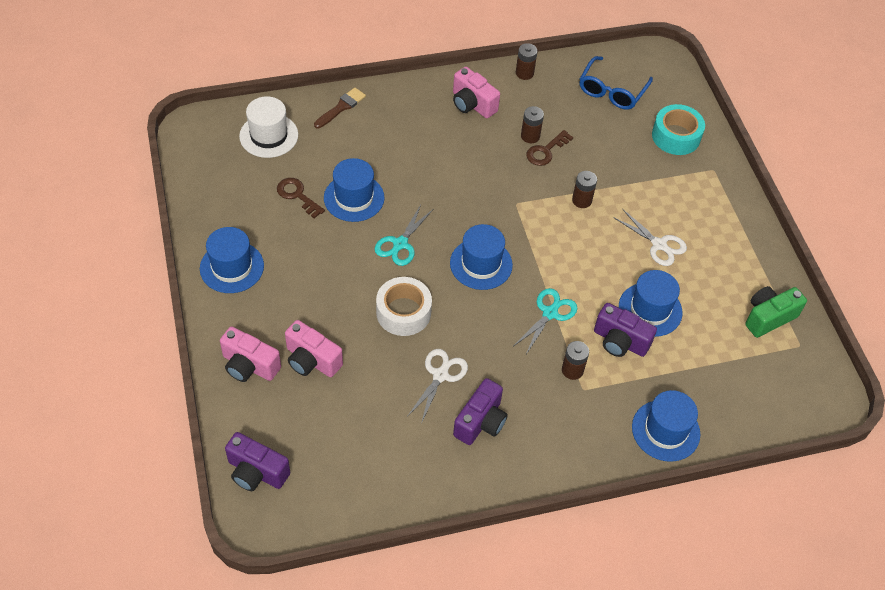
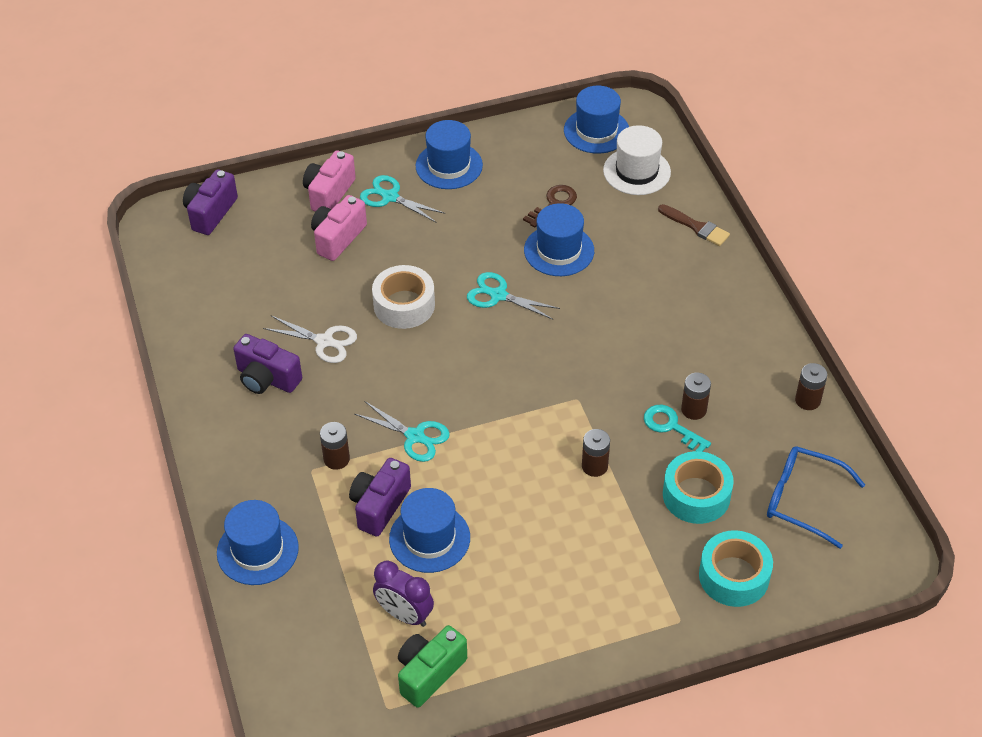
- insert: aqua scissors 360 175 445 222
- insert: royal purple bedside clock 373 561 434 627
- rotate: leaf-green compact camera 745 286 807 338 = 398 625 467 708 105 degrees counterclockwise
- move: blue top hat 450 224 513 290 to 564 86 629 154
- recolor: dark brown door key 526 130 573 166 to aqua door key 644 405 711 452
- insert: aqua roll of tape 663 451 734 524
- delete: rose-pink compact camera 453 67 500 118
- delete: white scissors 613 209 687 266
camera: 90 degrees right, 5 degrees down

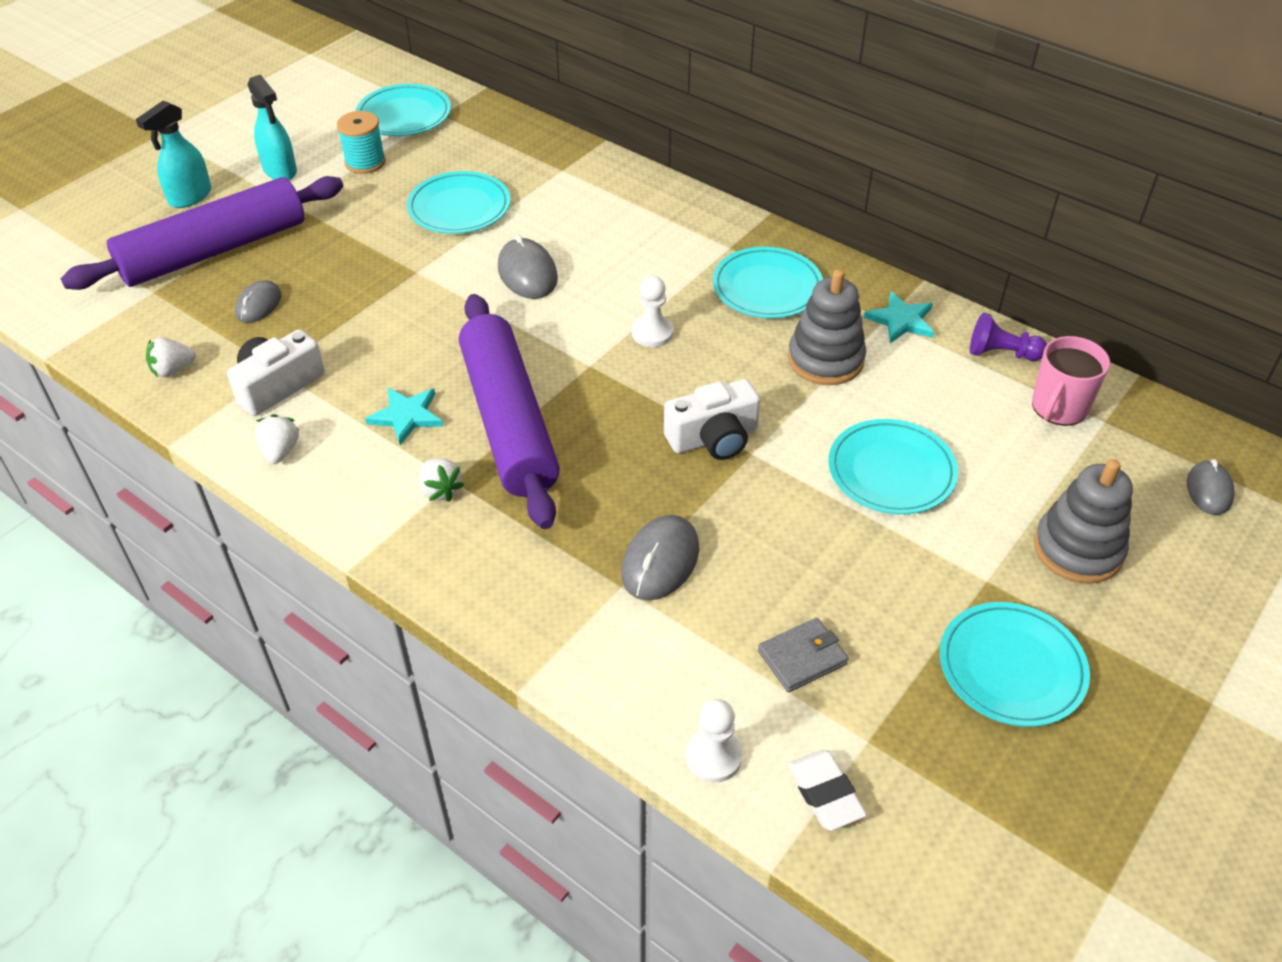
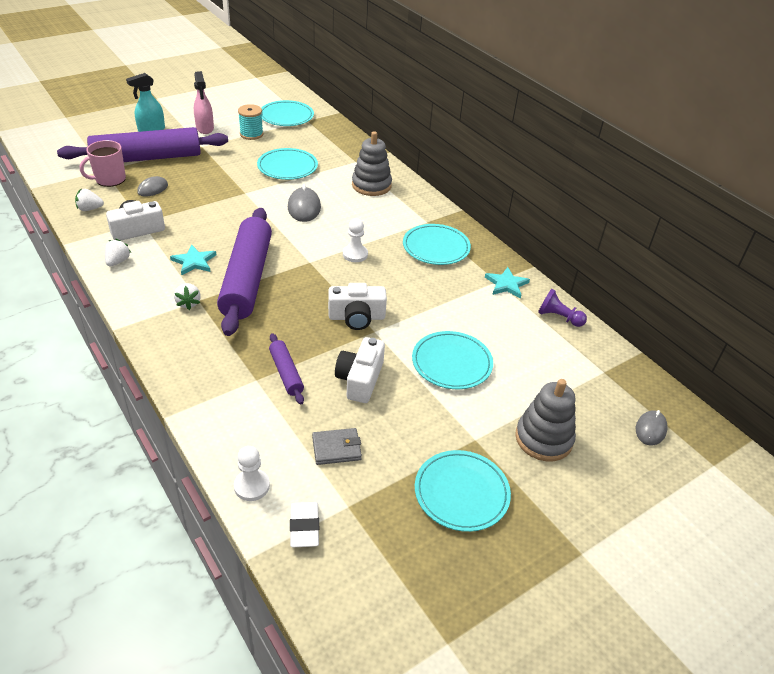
- move: rose-pink tea mug 1032 336 1110 426 to 80 140 126 187
- recolor: aqua spray cleaner 247 74 297 180 to rose-pink spray cleaner 194 71 214 134
- replace: gray PC mouse 621 515 699 601 to royal purple dough roller 269 333 304 404
- insert: white compact camera 335 337 385 403
- move: gray stacking toy 788 269 866 385 to 352 131 392 196
camera: 15 degrees right, 5 degrees down

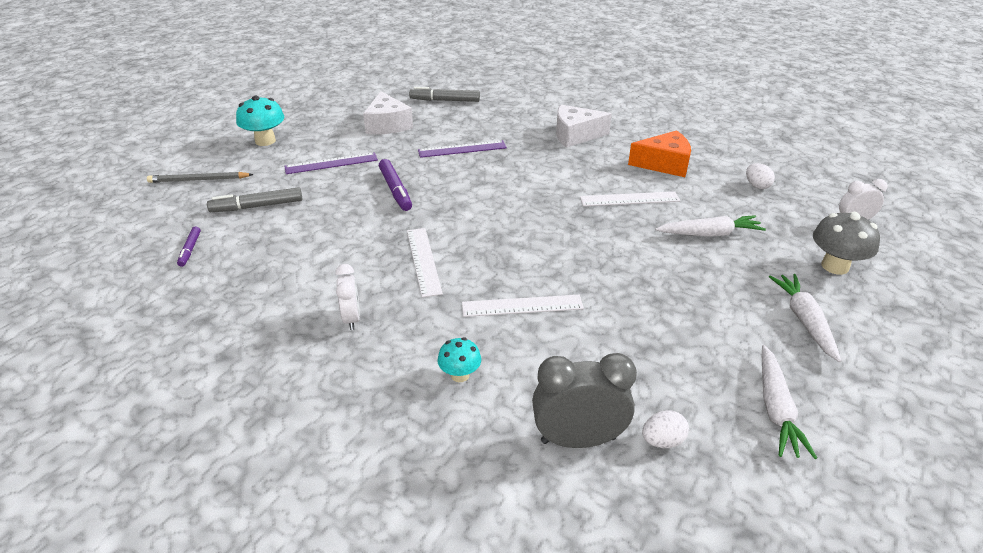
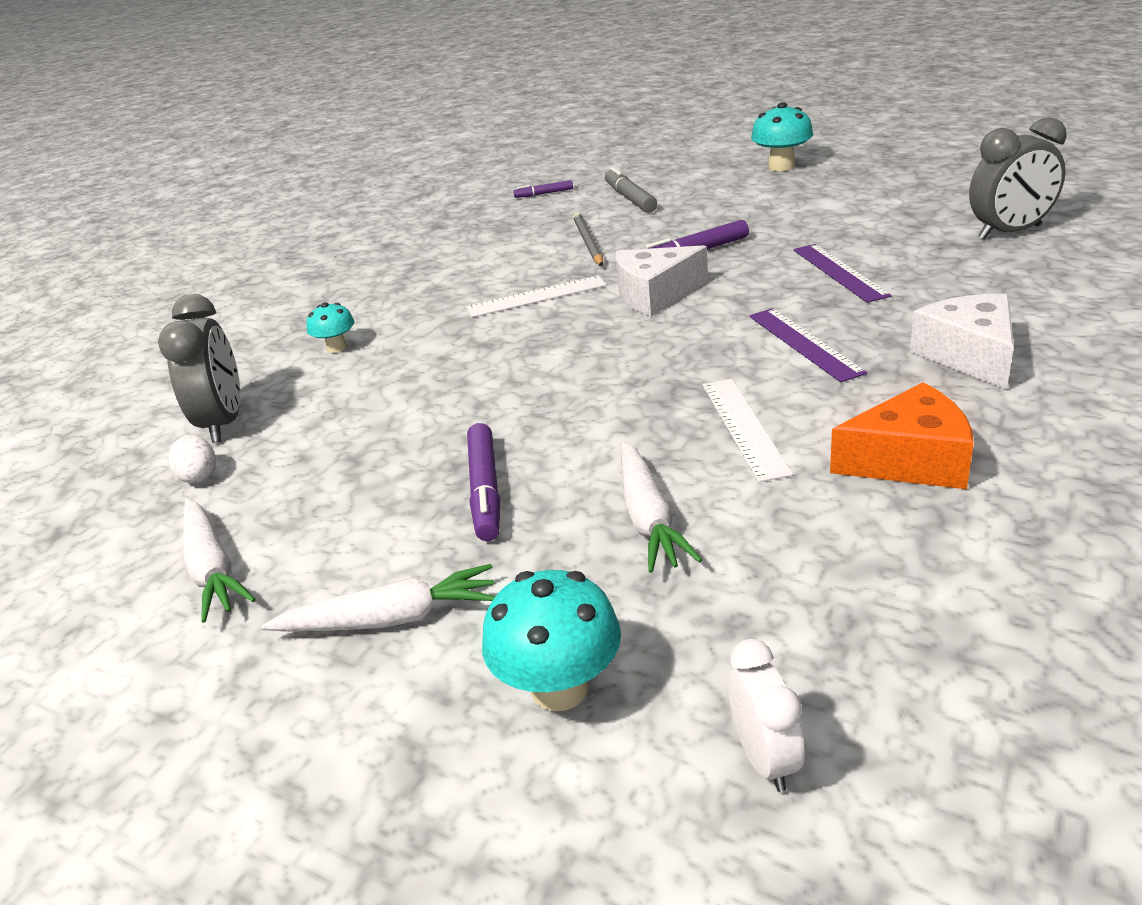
- rotate: white carrot 762 345 817 459 = 183 499 255 623 120 degrees counterclockwise
- insert: royal purple marker 467 423 500 541
- recolor: gray toadstool 813 212 880 275 to aqua toadstool 482 570 621 711
- move: gray pencil 147 172 253 183 to 573 213 603 266
- move: white cheese wedge 363 91 413 134 to 616 245 708 317
- move: royal purple straightedge 284 152 378 174 to 749 308 867 382
- rotate: orange-coloured cheese wedge 628 130 691 177 = 830 382 974 489 90 degrees counterclockwise
- replace: gray marker 409 87 480 102 to gray bedside clock 969 117 1067 240
- delete: white bedside clock 335 264 360 330
- delete: white straightedge 462 295 584 317
- delete: white toy egg 746 163 775 189
camera: 90 degrees right, 5 degrees down

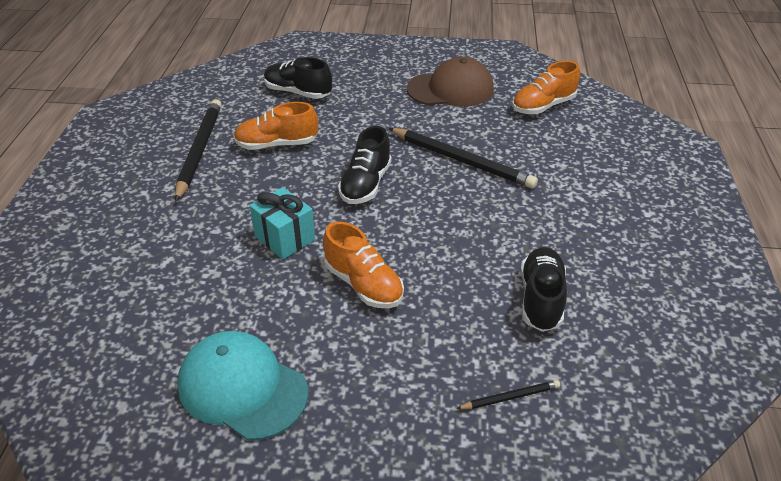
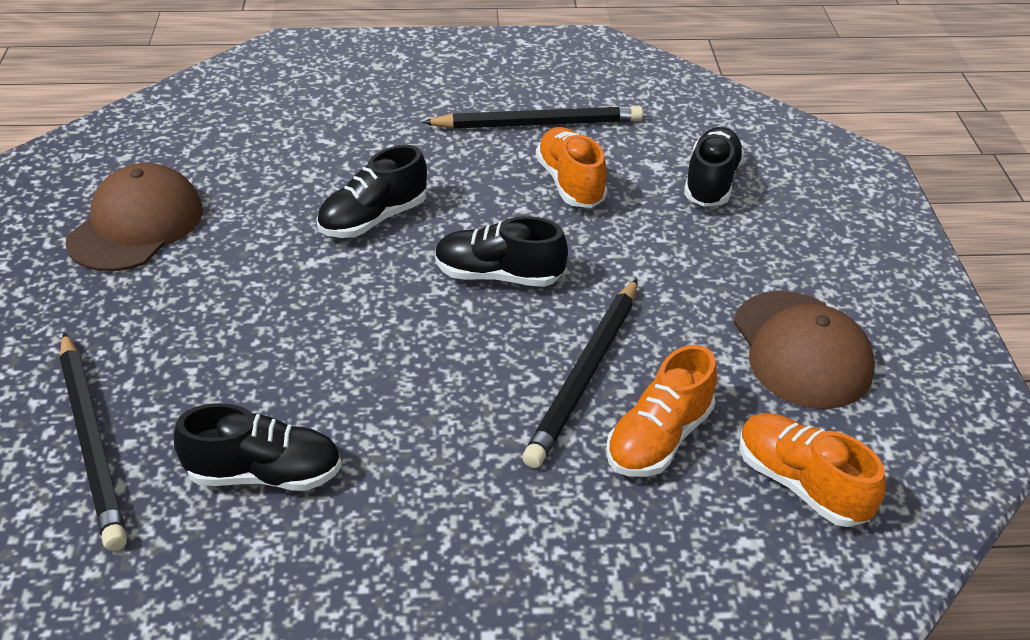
- resize: jet-black pencil 456 380 560 409 = 59 332 127 551 x2.14
- recolor: aqua cap 177 331 308 440 to dark brown cap 65 163 203 272
- replace: aqua gift 250 187 315 260 to jet-black lace-up shoe 316 145 427 238
- move: orange-coloured lace-up shoe 323 222 404 308 to 606 345 717 477
camera: 80 degrees right, 0 degrees up

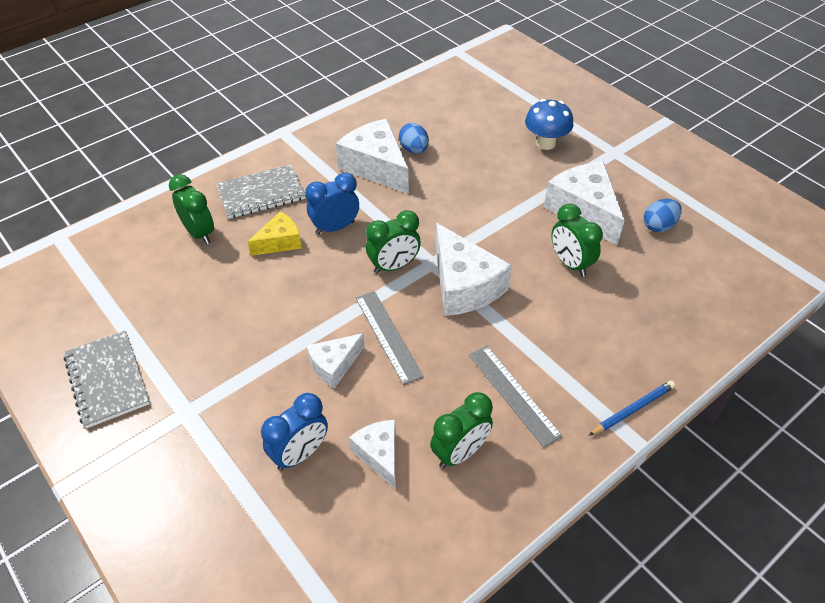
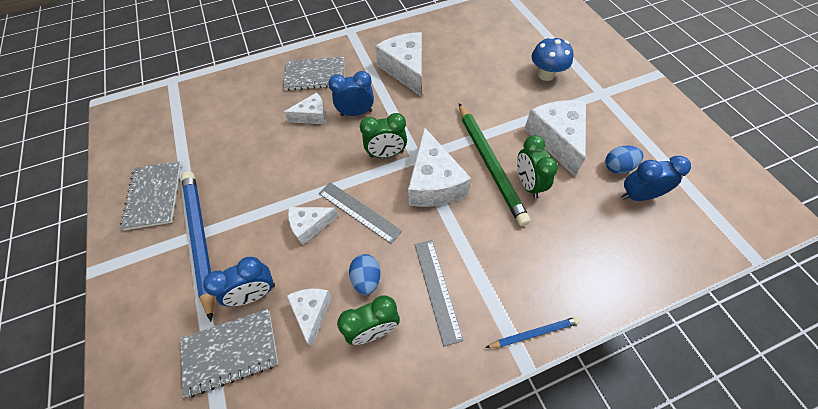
- insert: gray notebook 180 309 278 398
- insert: blue pencil 182 171 214 322
- recolor: golden cheese wedge 248 211 302 256 to white cheese wedge 284 92 327 124
- rotate: gray straightedge 356 291 424 385 = 319 182 402 244 45 degrees counterclockwise
- move: blue toy egg 399 123 429 154 to 349 254 381 295
- insert: leaf-green pencil 459 103 531 226
- insert: blue bedside clock 621 156 691 201
- delete: leaf-green bedside clock 169 174 214 245
camera: 20 degrees right, 10 degrees up

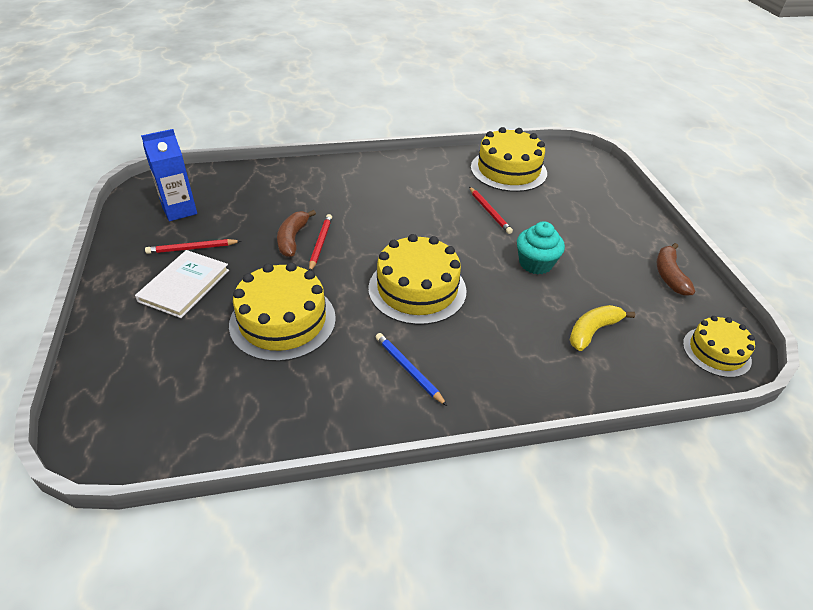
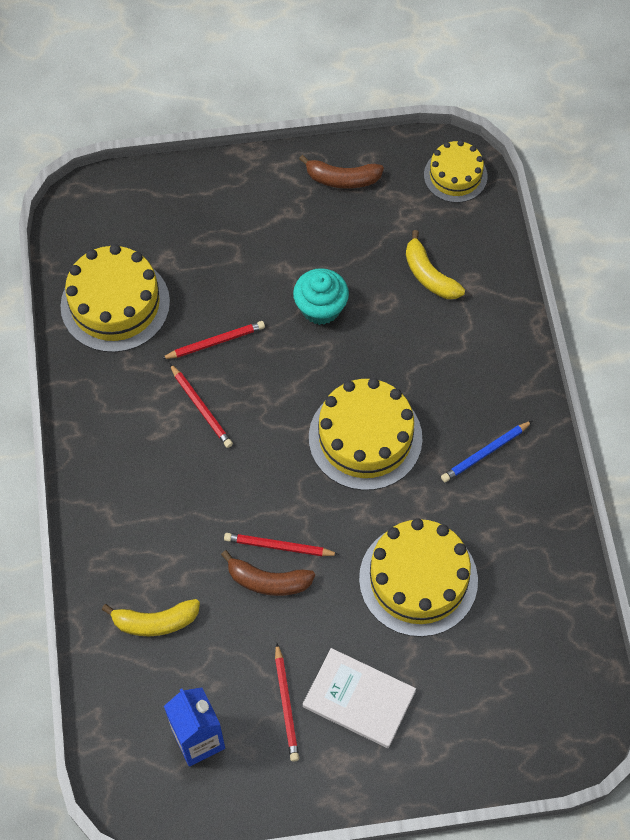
- insert: golden banana fruit 102 599 200 636
- insert: red pencil 169 363 233 448
camera: 85 degrees left, 20 degrees up

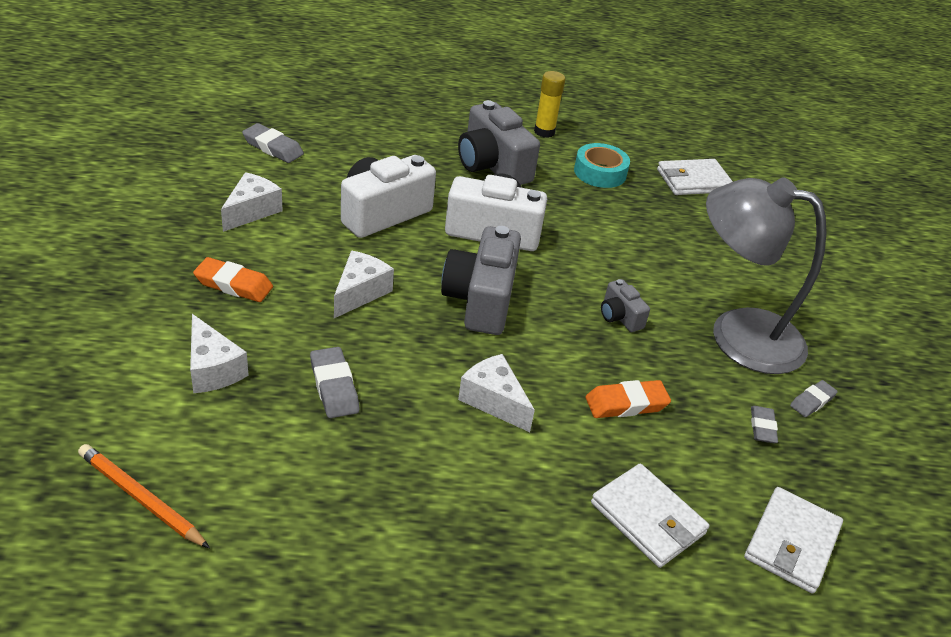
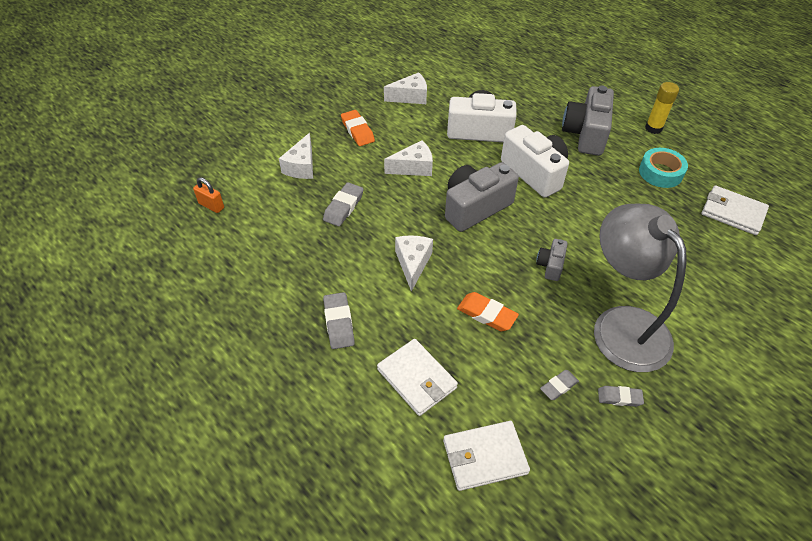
- replace: orange-coloured pencil 78 444 210 548 to orange-coloured padlock 193 177 224 213
- move: gray pencil eraser 242 123 304 163 to 323 292 355 349
- rotate: white billfold 591 464 709 568 = 377 339 458 416 45 degrees counterclockwise
camera: 50 degrees right, 10 degrees up

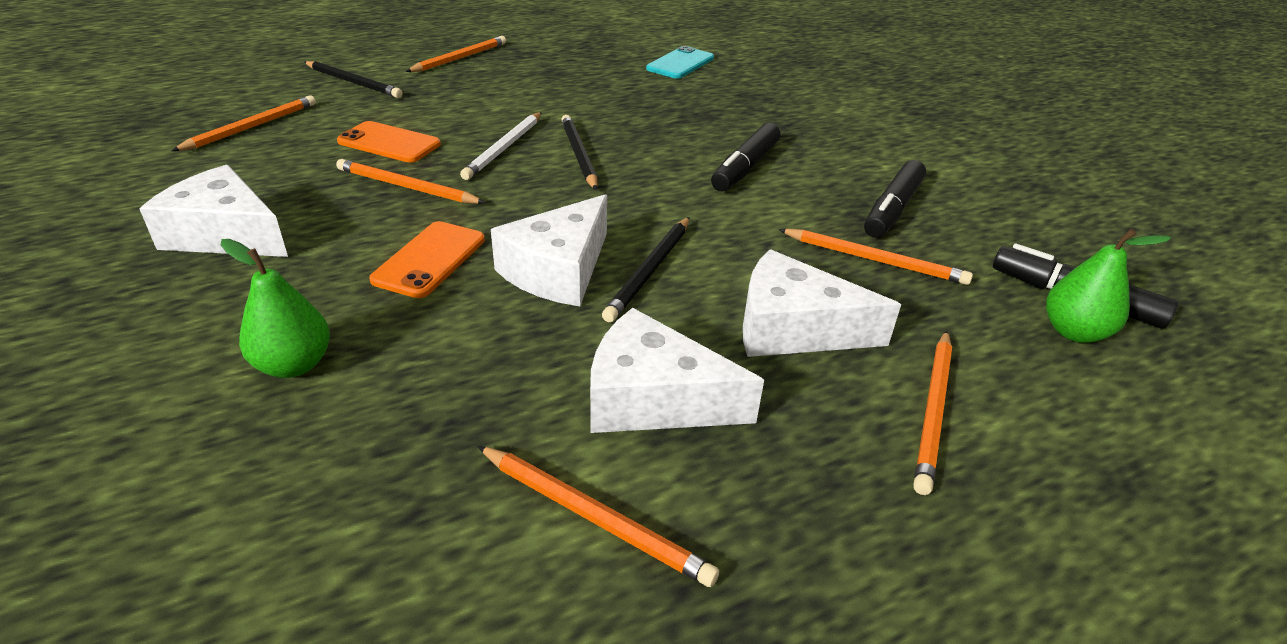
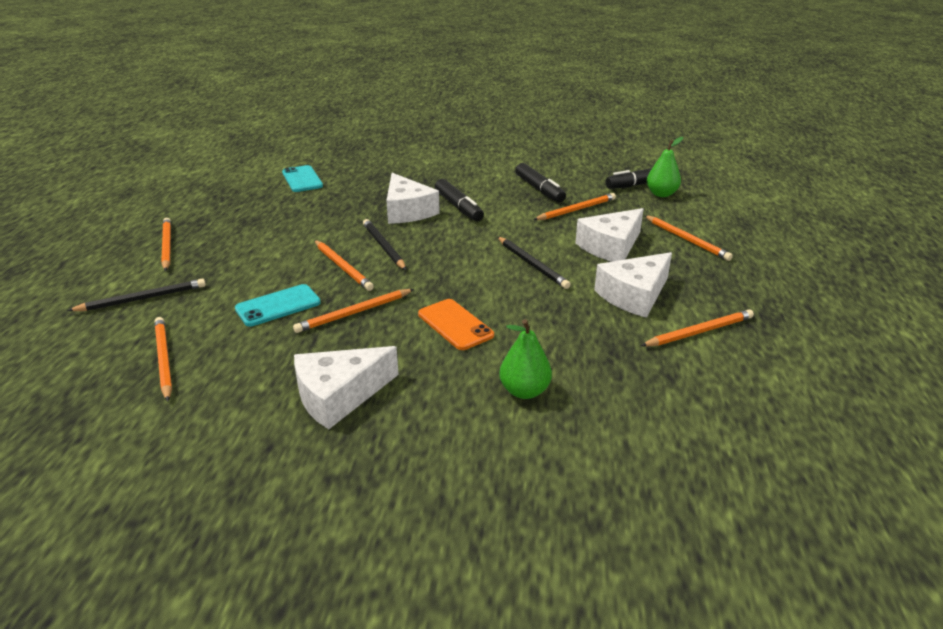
- recolor: orange-coloured smartphone 337 121 441 162 to aqua smartphone 235 284 321 327
- recolor: white pencil 460 112 542 180 to orange-coloured pencil 314 240 374 291
- rotate: jet-black pencil 561 115 597 190 = 363 219 406 270 45 degrees clockwise
- move: white cheese wedge 491 194 607 306 to 386 173 440 224
camera: 55 degrees left, 5 degrees down

